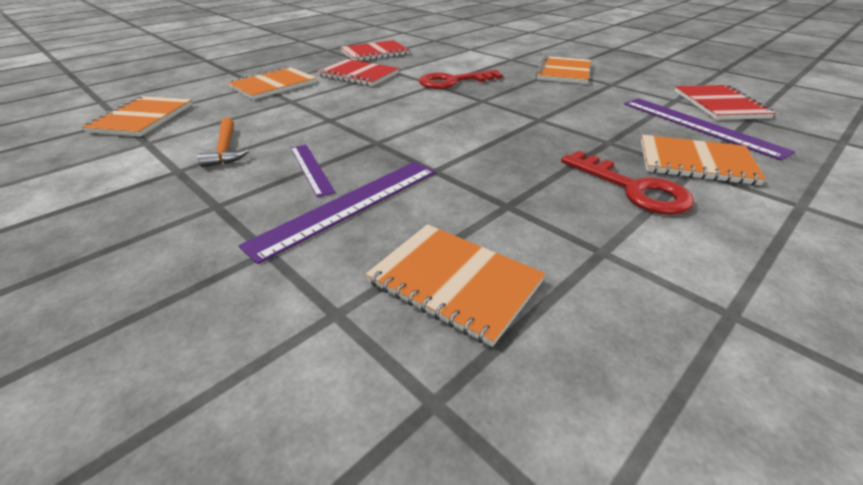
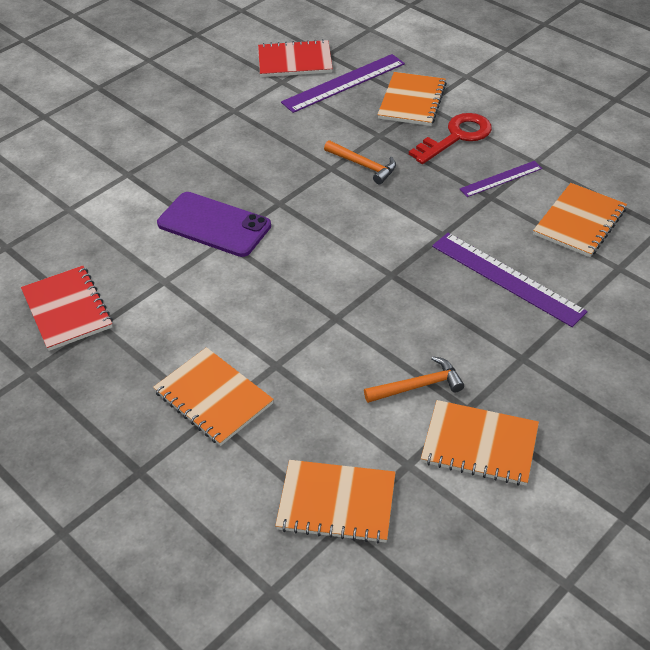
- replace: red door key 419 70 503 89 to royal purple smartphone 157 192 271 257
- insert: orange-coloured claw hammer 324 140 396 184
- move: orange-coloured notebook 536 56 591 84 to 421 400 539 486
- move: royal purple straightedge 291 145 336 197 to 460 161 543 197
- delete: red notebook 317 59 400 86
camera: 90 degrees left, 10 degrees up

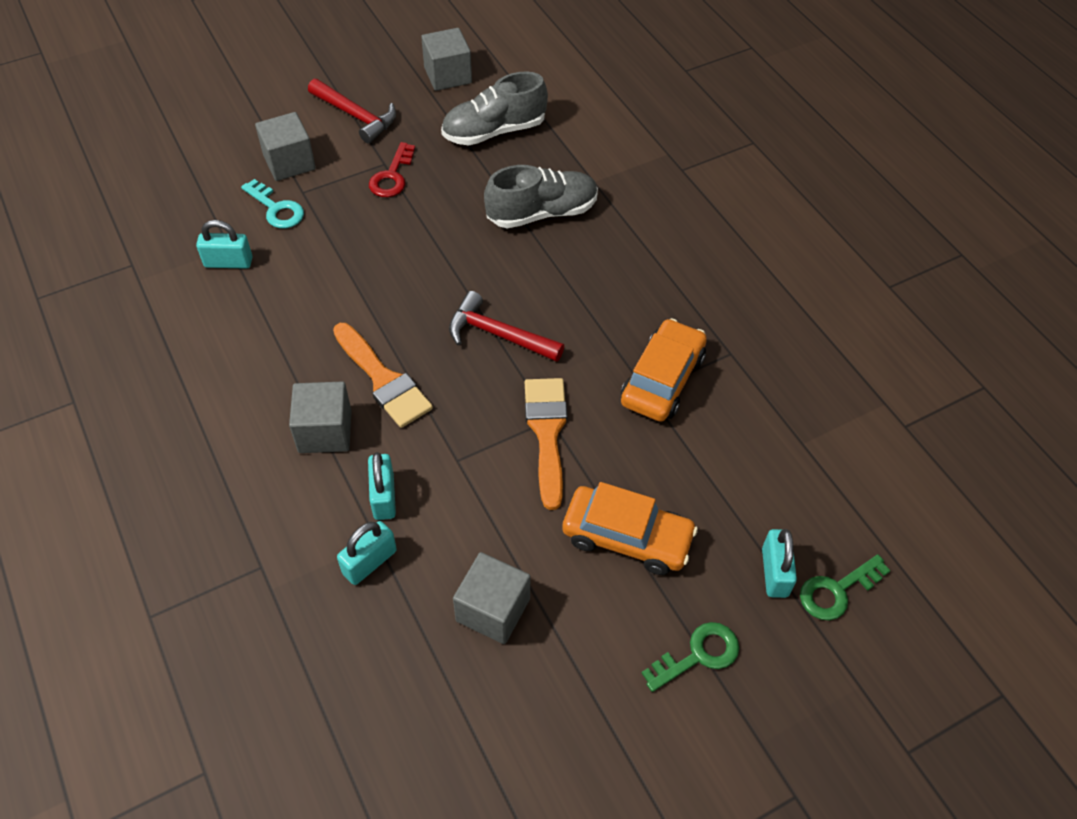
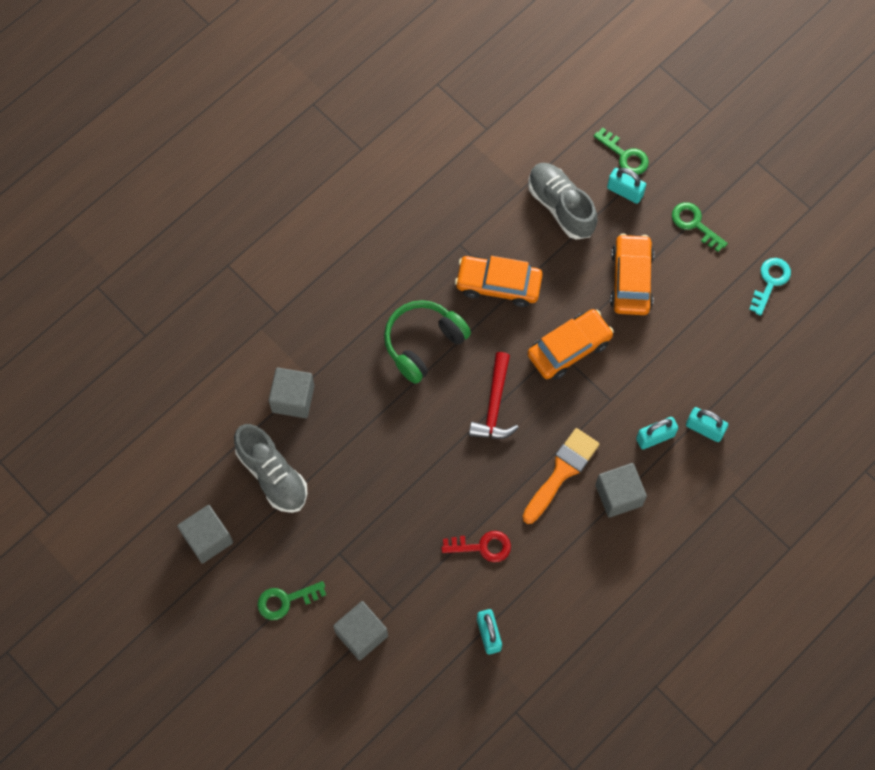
- replace: red claw hammer 308 79 396 144 to leaf-green door key 257 581 326 620
- move: gray block 453 552 530 644 to 269 367 314 418
- insert: leaf-green headphones 384 300 471 384
- move: red door key 369 142 415 197 to 442 531 511 562
- replace: orange-coloured paintbrush 525 378 568 510 to orange-coloured car 527 309 614 380
- move: gray lace-up shoe 484 165 598 228 to 528 163 597 240
- rotate: aqua padlock 762 529 797 598 = 607 168 646 204 45 degrees clockwise
- move: aqua door key 241 179 304 228 to 749 258 791 316
camera: 105 degrees left, 15 degrees up

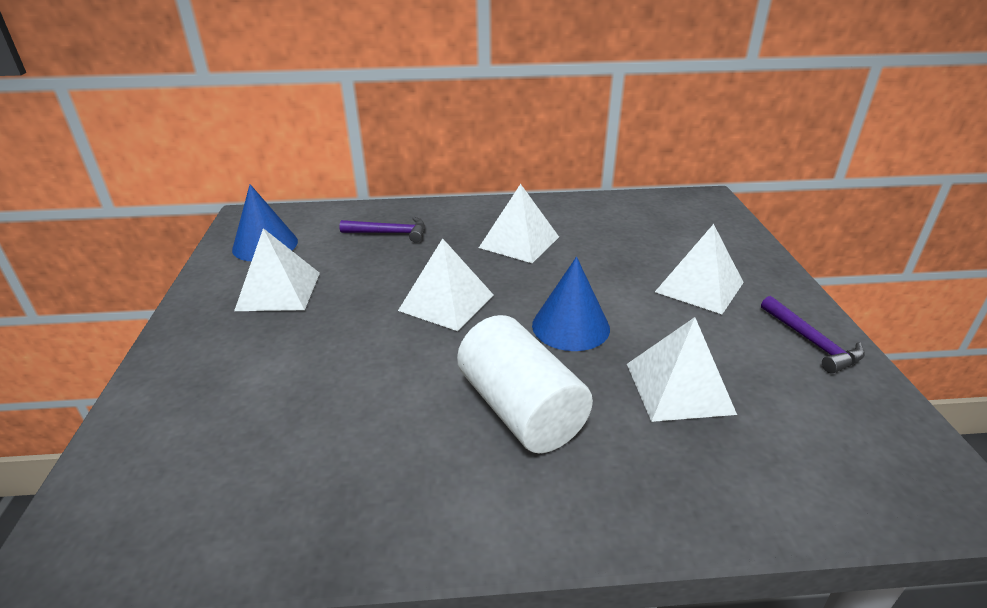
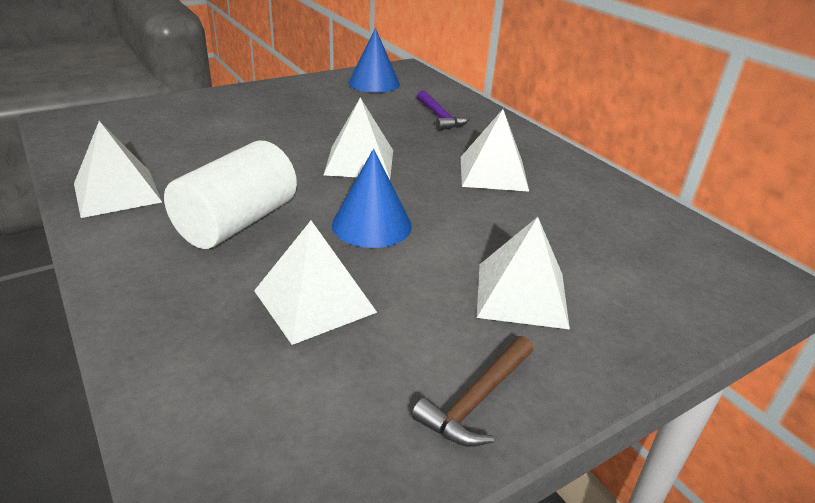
- move: white pyramid shape 234 228 320 311 to 74 121 162 218
- recolor: royal purple claw hammer 761 296 865 374 to dark brown claw hammer 412 336 533 447
camera: 60 degrees right, 0 degrees up

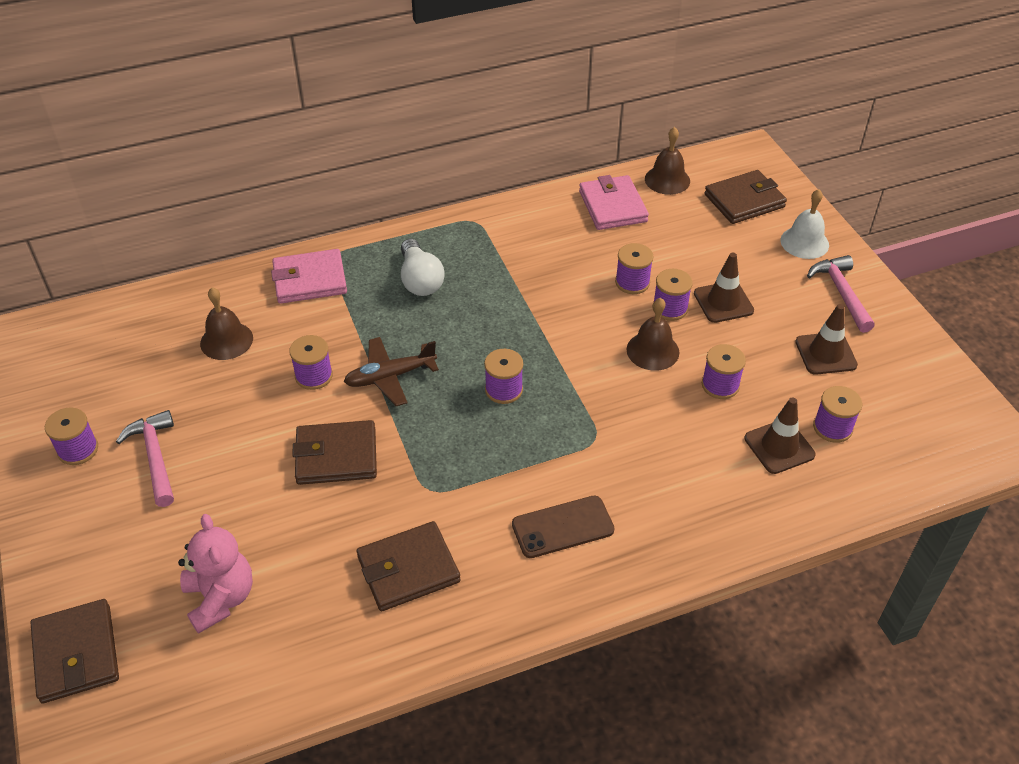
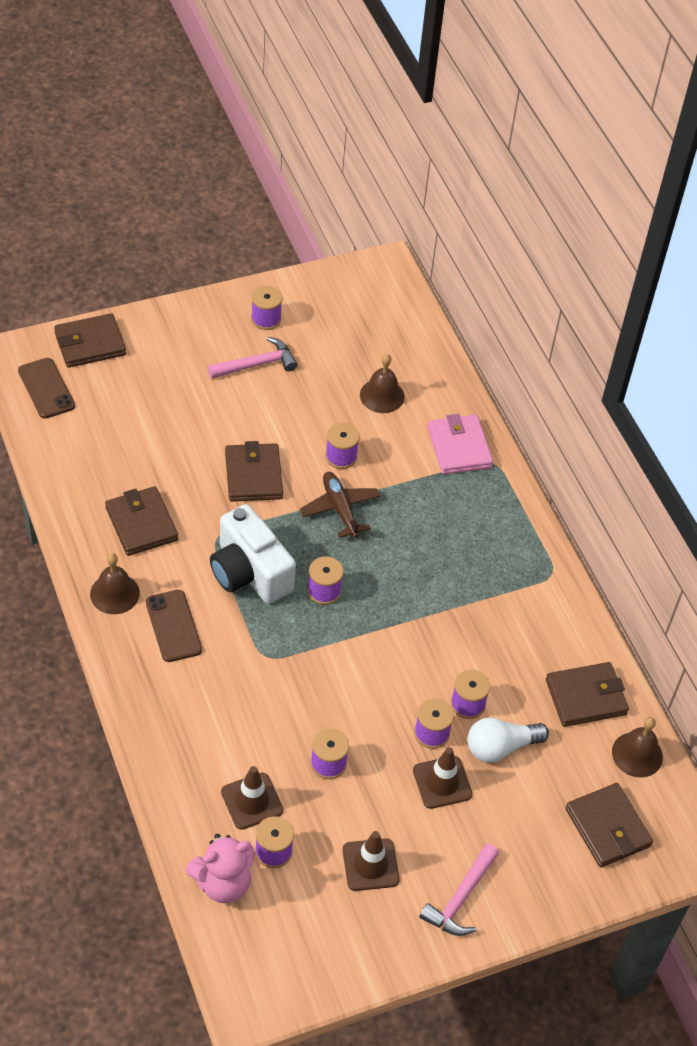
- insert: dark brown smartphone 18 358 75 419
- move: dark brown hand bell 627 298 679 371 to 90 553 140 614
- move: rose-pink stuffed bear 178 514 253 634 to 186 834 255 903
- insert: white compact camera 210 504 296 604
- rotate: rose-pink claw hammer 807 255 875 333 = 419 843 499 936 135 degrees clockwise
- move: white lightbulb 401 239 445 296 to 467 717 549 763
- recolor: rose-pink billfold 579 175 649 230 to dark brown billfold 546 662 629 727
- delete: white hand bell 781 189 829 259
camera: 85 degrees right, 5 degrees up

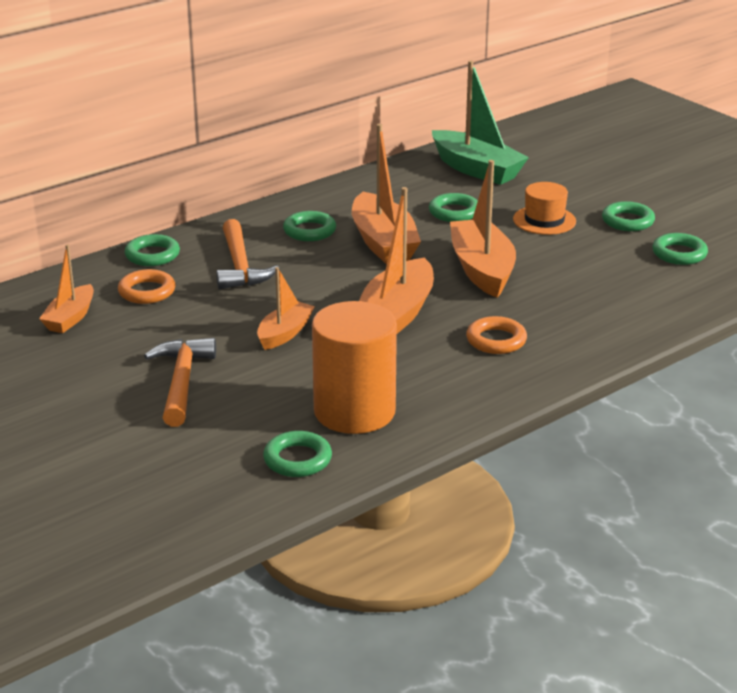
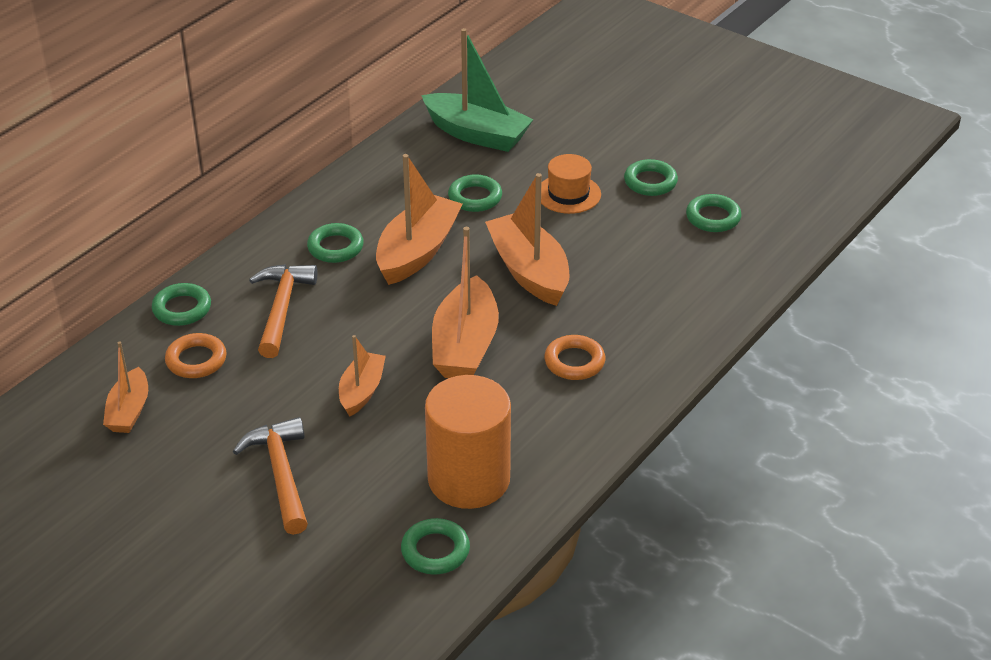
- rotate: orange-coloured claw hammer 216 219 279 289 = 249 264 317 358 150 degrees counterclockwise
- rotate: orange-coloured toy boat 352 124 421 265 = 376 154 463 285 120 degrees counterclockwise
camera: 15 degrees left, 10 degrees up

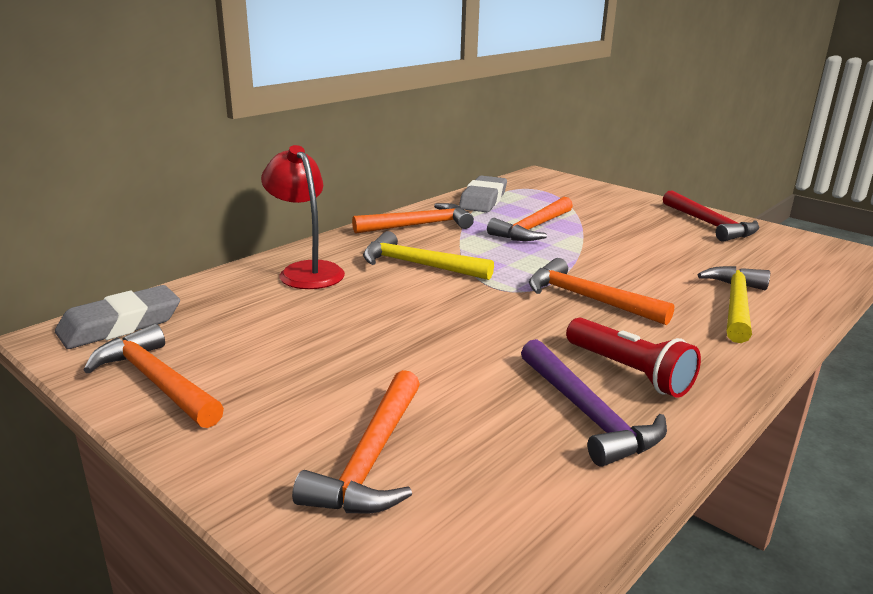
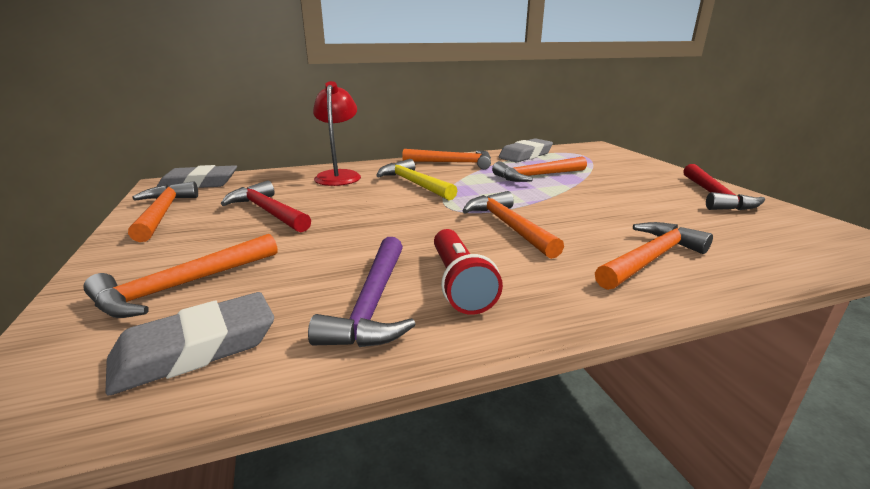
- insert: gray pencil eraser 105 292 274 395
- insert: red claw hammer 221 181 311 232
- recolor: golden claw hammer 698 266 770 343 to orange-coloured claw hammer 595 222 713 290
camera: 30 degrees right, 0 degrees up

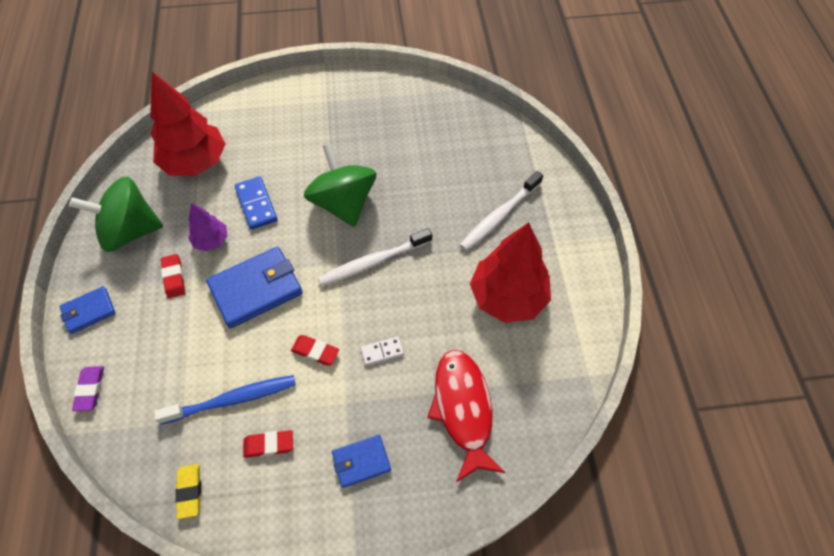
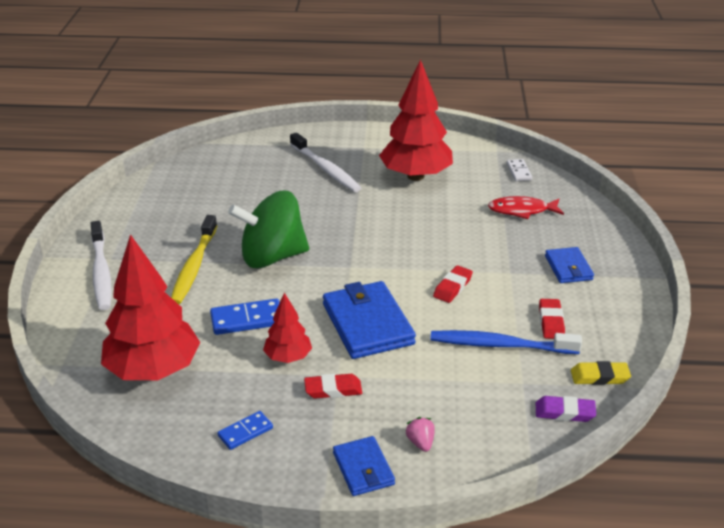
- move: white dental brush 318 228 432 286 to 91 221 112 310
- insert: golden dental brush 171 215 217 304
- replace: leaf-green toy top 69 176 163 252 to blue domino 218 411 273 450
- recolor: royal purple tree 188 203 227 251 to red tree 263 293 312 363
- insert: rose-pink berry 405 417 435 452
- rotate: blue dental brush 154 375 296 425 = 430 330 582 354 75 degrees counterclockwise
- resize: red fish figure 427 350 506 482 = 488 196 564 219 x0.63
- move: white domino 360 337 404 366 to 507 159 532 181
- move: royal purple pencil eraser 72 366 104 411 to 536 396 596 422
camera: 80 degrees left, 25 degrees down

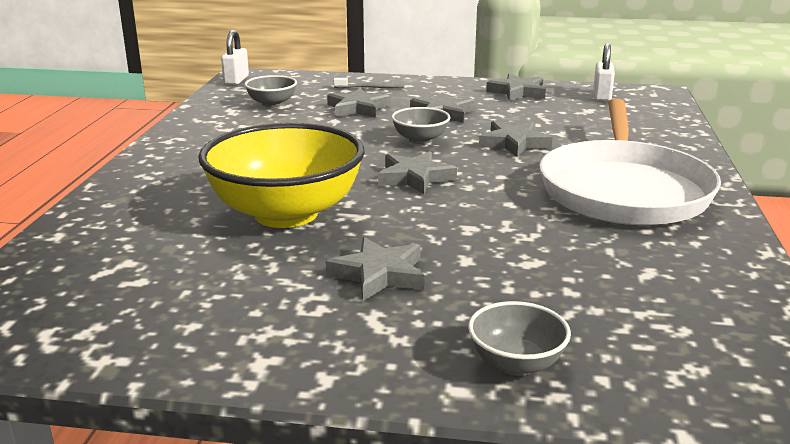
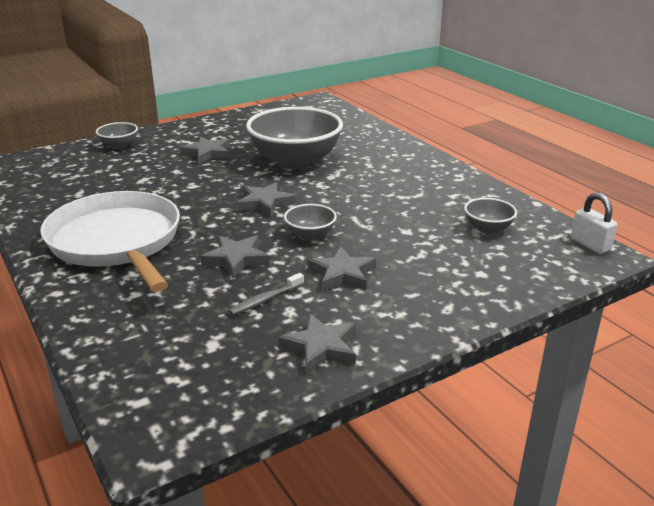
- move: gray dental brush 334 78 404 88 to 229 273 304 315
- recolor: golden bowl 198 123 365 228 to gray bowl 246 107 343 169
- delete: gray star shape 327 88 390 118
- delete: white padlock 593 43 615 101
camera: 140 degrees right, 5 degrees up

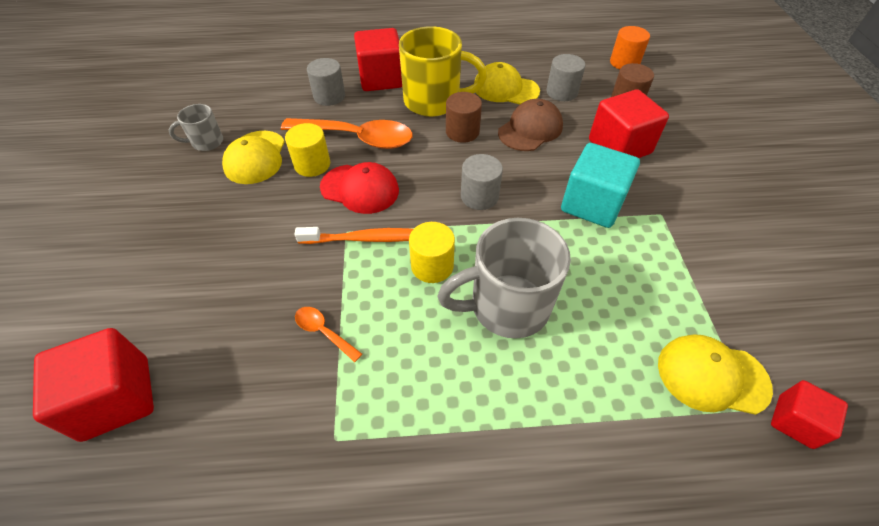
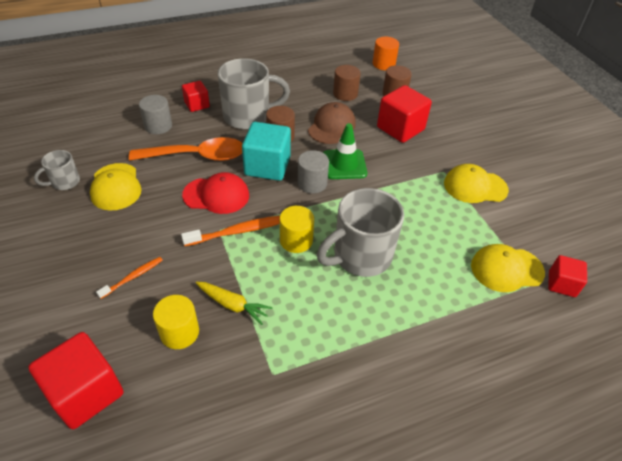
- insert: orange-coloured dental brush 96 257 163 299
- move: golden cylinder shape 285 123 330 177 to 153 295 199 349
- resize: red block 354 28 402 91 = 182 81 210 112 x0.58
- replace: orange-coloured teaspoon 295 307 362 362 to golden carrot 196 282 273 325
- recolor: golden tea mug 399 26 487 117 to gray tea mug 218 58 290 130
- move: aqua block 561 143 640 228 to 242 122 291 181
- insert: leaf-green safety cone 323 123 367 179
- recolor: gray cylinder shape 546 54 586 101 to dark brown cylinder shape 333 65 361 101
- move: golden cap 474 62 540 104 to 444 164 509 203
camera: 20 degrees left, 5 degrees down

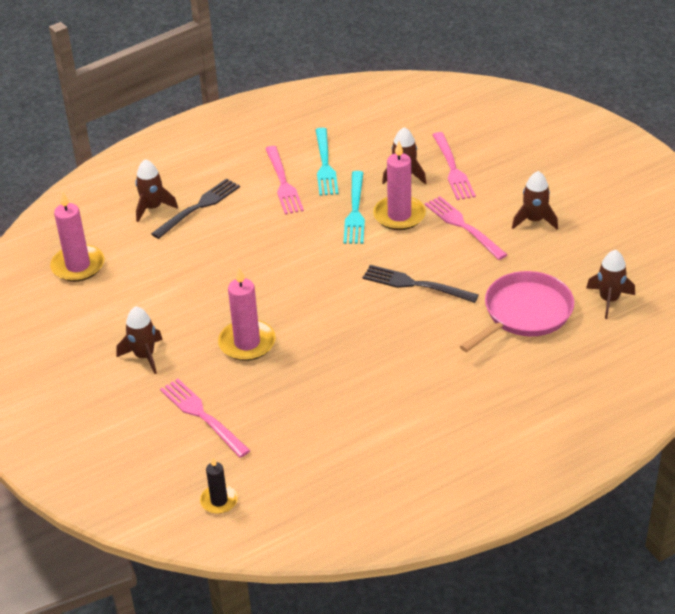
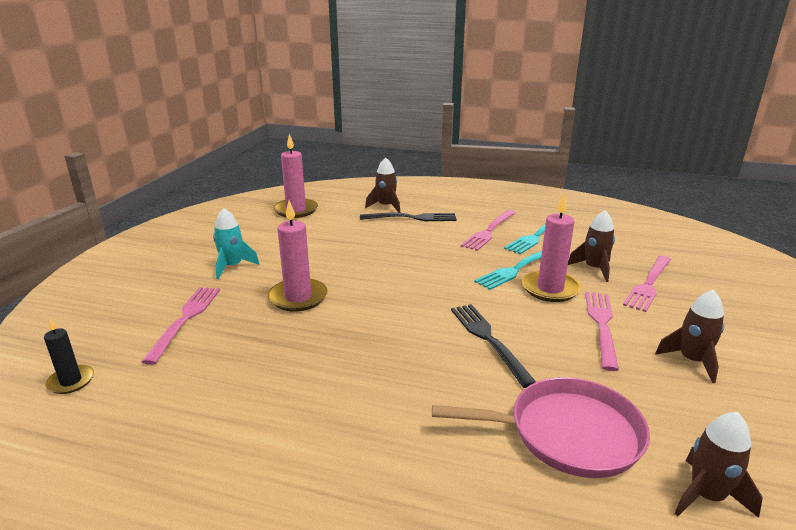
- recolor: dark brown spaceship 116 306 163 374 to aqua spaceship 213 208 260 279
camera: 45 degrees right, 15 degrees down

